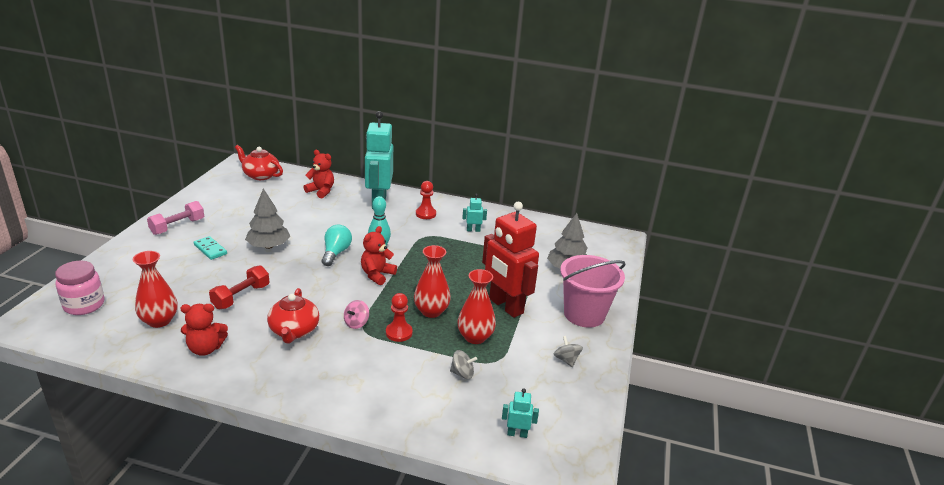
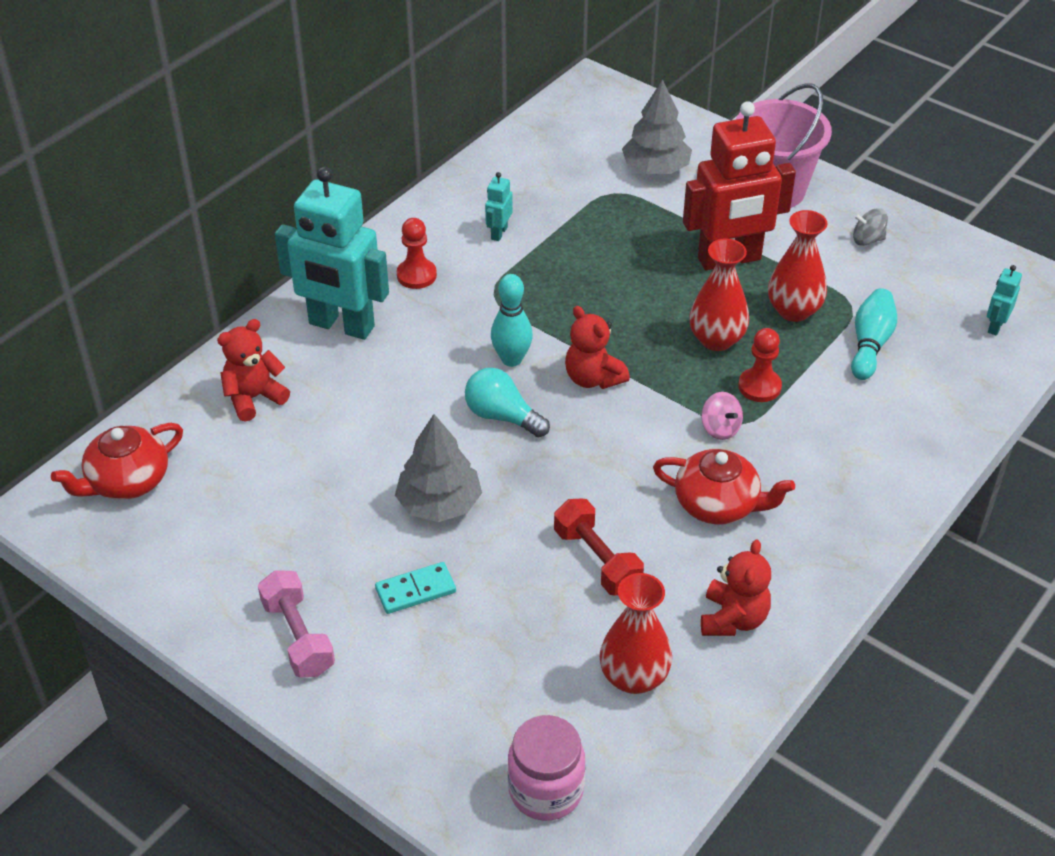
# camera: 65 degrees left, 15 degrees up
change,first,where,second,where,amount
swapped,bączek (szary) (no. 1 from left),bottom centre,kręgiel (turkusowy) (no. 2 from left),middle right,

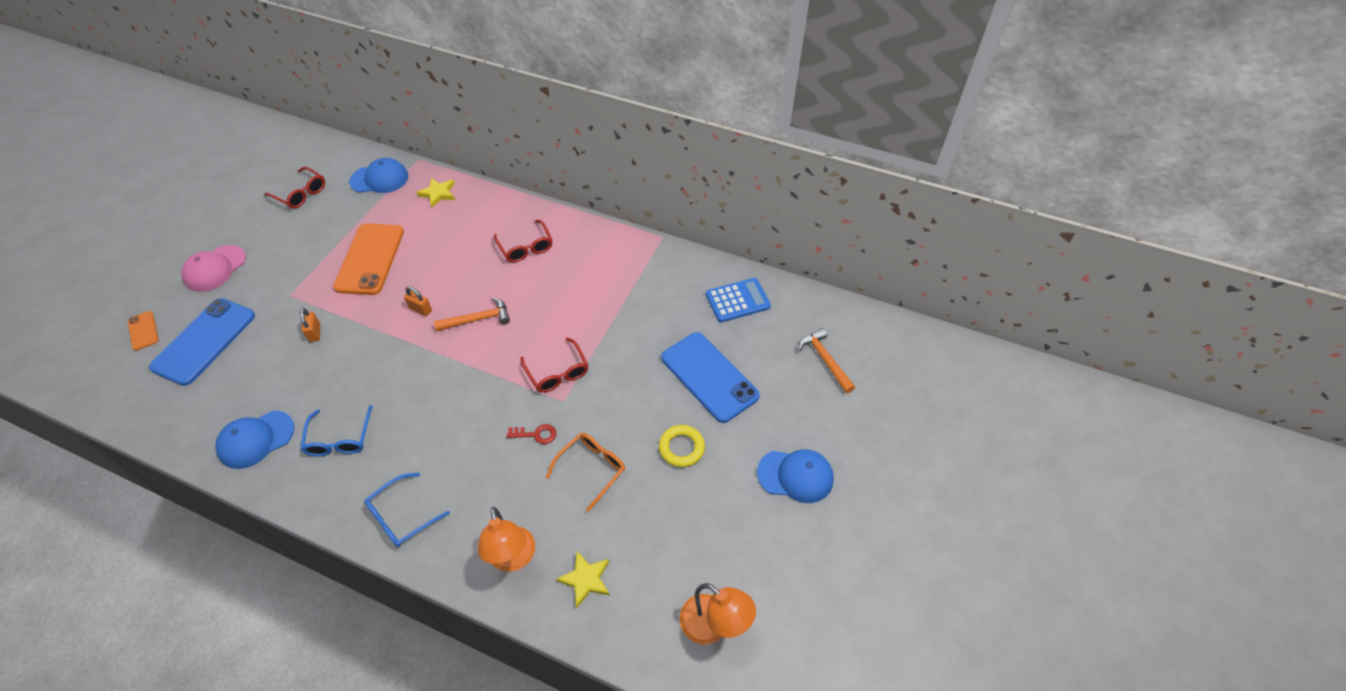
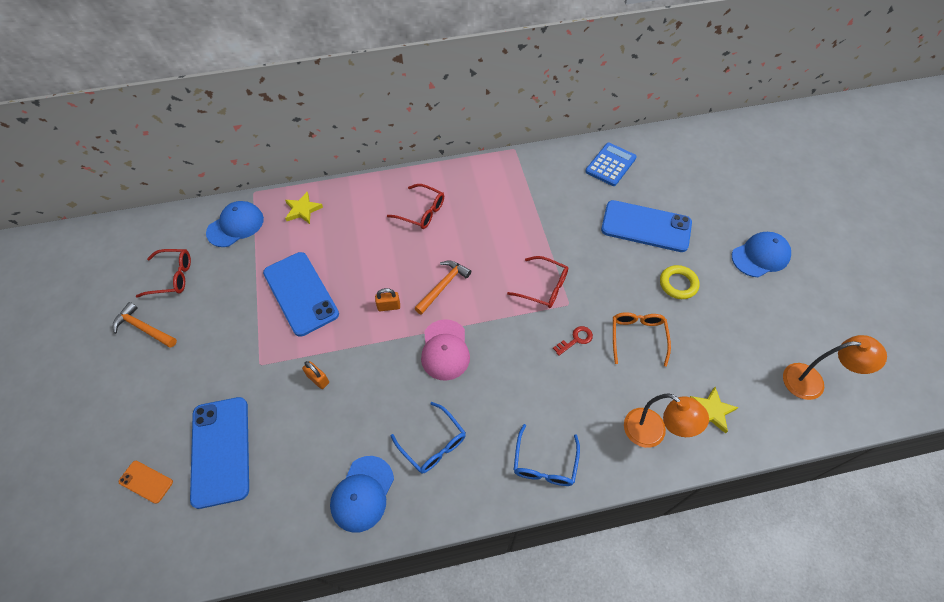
# camera: 35 degrees left, 5 degrees up
change,first,where,second,where,amount
shifted,młotek (pomarańczowy) (no. 2 from left in the first image),centre,młotek (pomarańczowy) (no. 1 from left),middle left,
repainted,telefon (pomarańczowy) (no. 2 from left),middle left,telefon (niebieski) (no. 2 from left),middle left,
shifted,czapka (różowy),middle left,,centre,

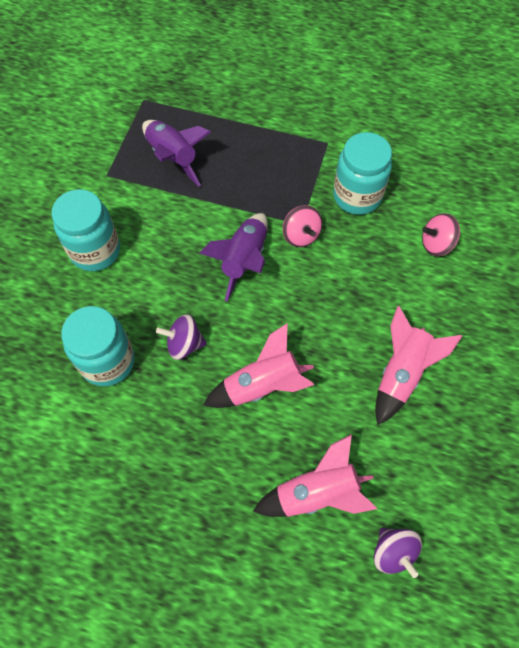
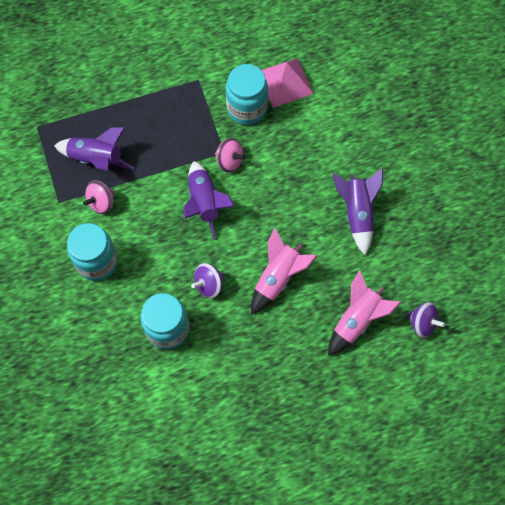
# camera: 35 degrees left, 5 degrees up
change,first,where,second,where,amount
shifted,bączek (różowy) (no. 2 from left in the first image),middle right,bączek (różowy) (no. 1 from left),middle left,
new,,,piramida (różowy),top centre,
repainted,rakieta (różowy) (no. 3 from left),middle right,rakieta (fioletowy) (no. 3 from left),middle right,

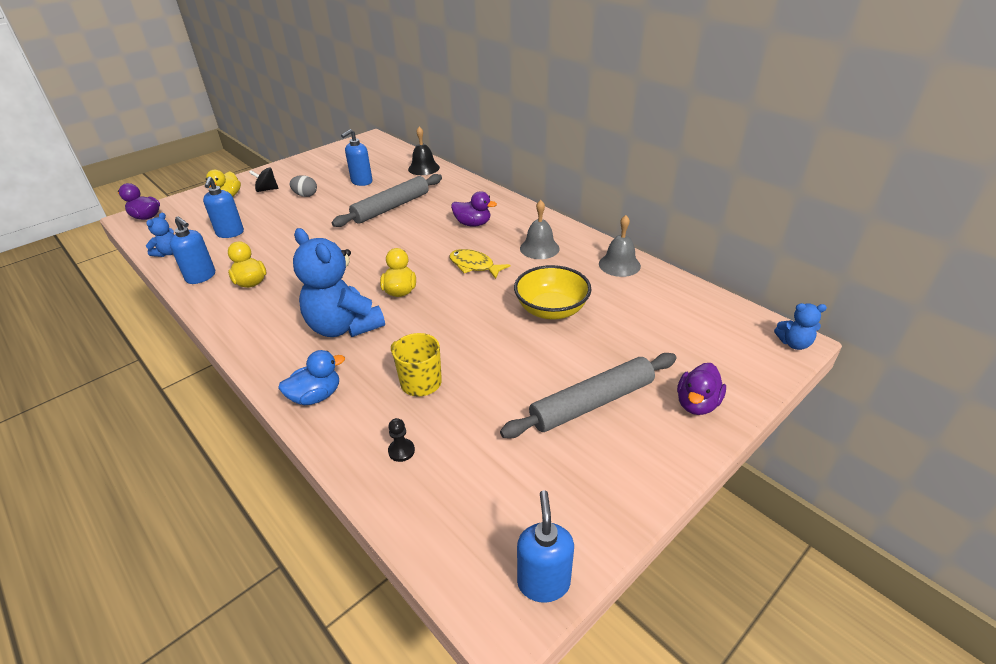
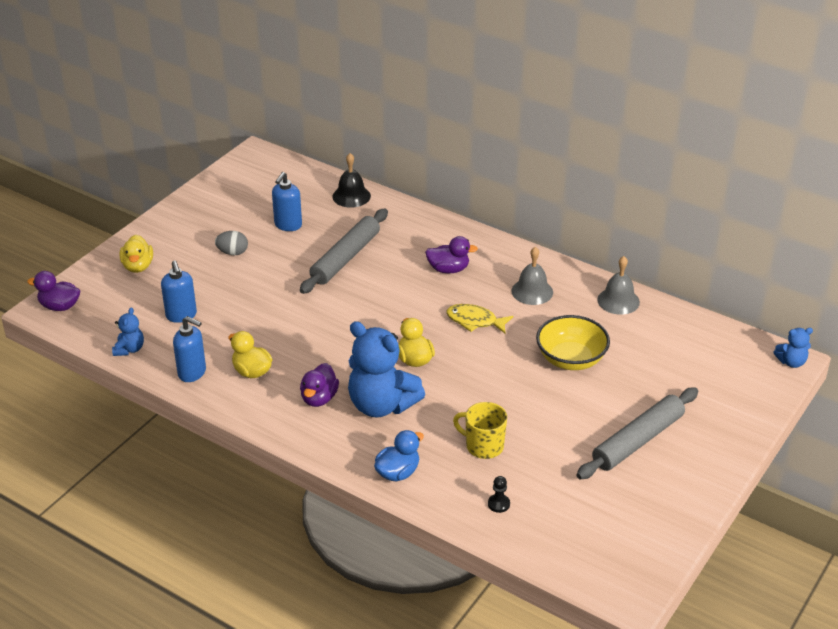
# camera: 15 degrees left, 0 degrees up
change,first,where,second,where,amount
shifted,kaczka (fioletowy) (no. 3 from left in the first image),middle right,kaczka (fioletowy) (no. 2 from left),centre,
gone,bączek (czarny),top left,,,
gone,dozownik mydła (niebieski) (no. 4 from left),bottom centre,,,

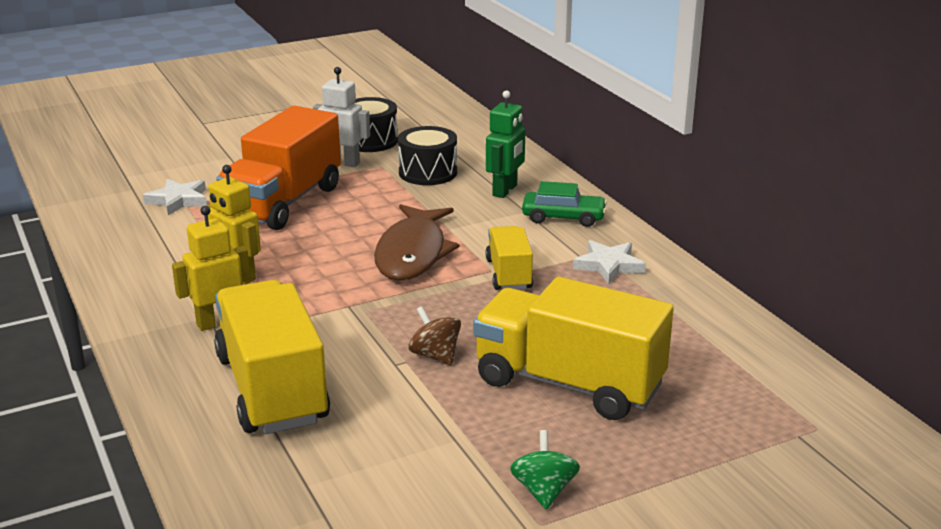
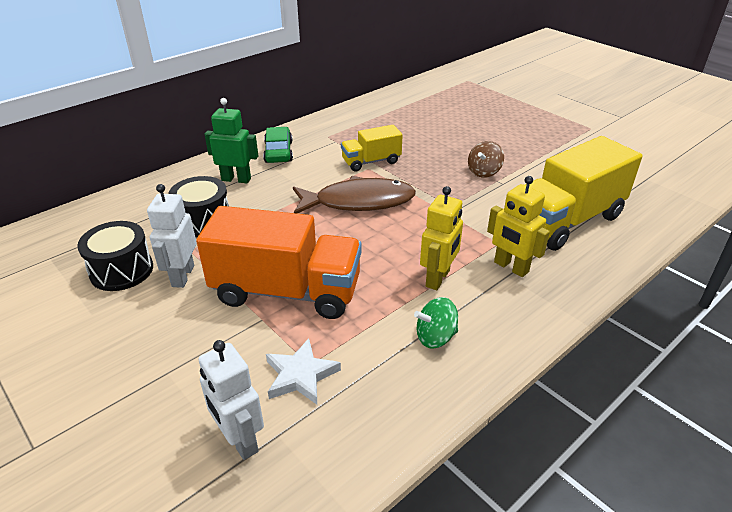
# camera: 105 degrees left, 10 degrees up
change,first,where,second,where,amount
new,,,robot (biały) (no. 2 from left),bottom left,
shifted,bączek (zielony),bottom centre,,centre,
gone,ciężarówka (żółty) (no. 3 from left),centre,,,
gone,gwiazda (biały) (no. 2 from left),centre,,,

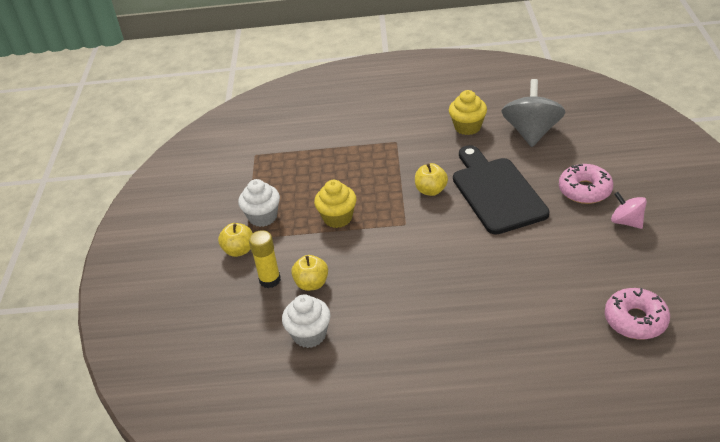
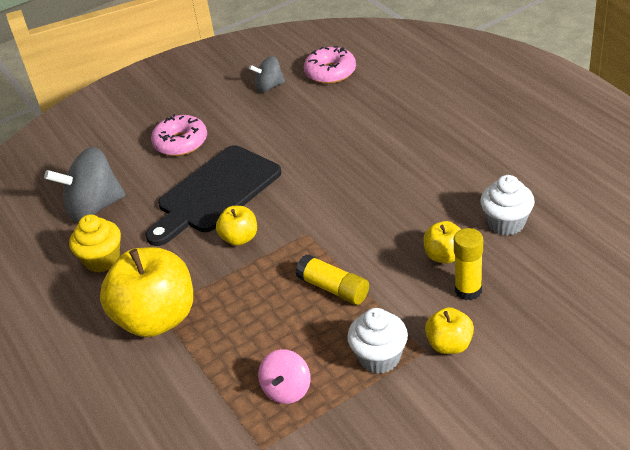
# camera: 120 degrees left, 0 degrees up
change,first,where,second,where,amount
new,,,jabłko (żółty) (no. 1 from left),middle left,
new,,,bączek (szary) (no. 2 from left),top centre,
shifted,bączek (różowy),middle right,,bottom centre,
swapped,muffinka (żółty) (no. 1 from left),centre,klej w sztyfcie (żółty) (no. 1 from left),centre,

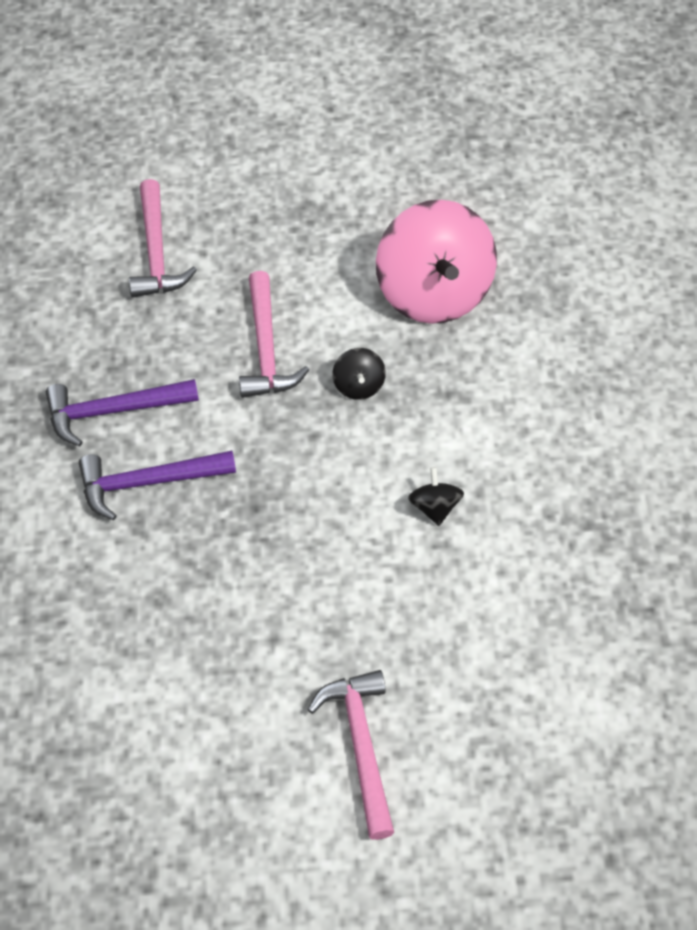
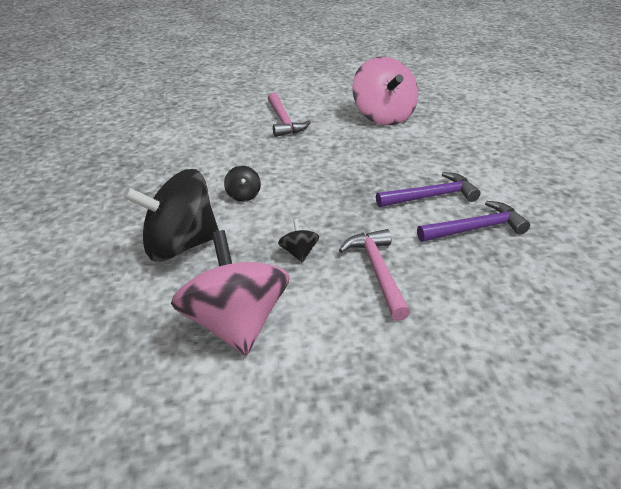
# camera: 175 degrees right, 20 degrees down
change,first,where,second,where,amount
new,,,bączek (czarny) (no. 1 from left),middle left,
new,,,bączek (różowy) (no. 2 from left),top centre,
gone,młotek (różowy) (no. 1 from left),top left,,,

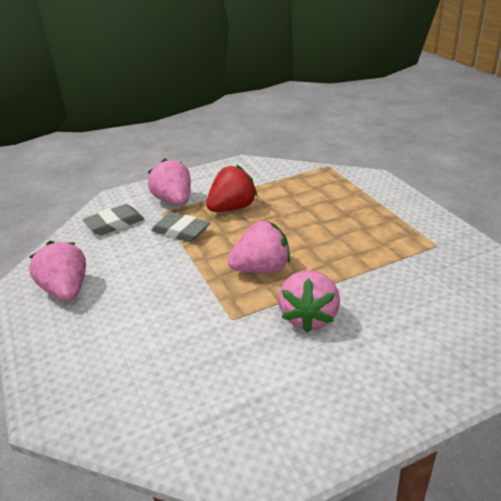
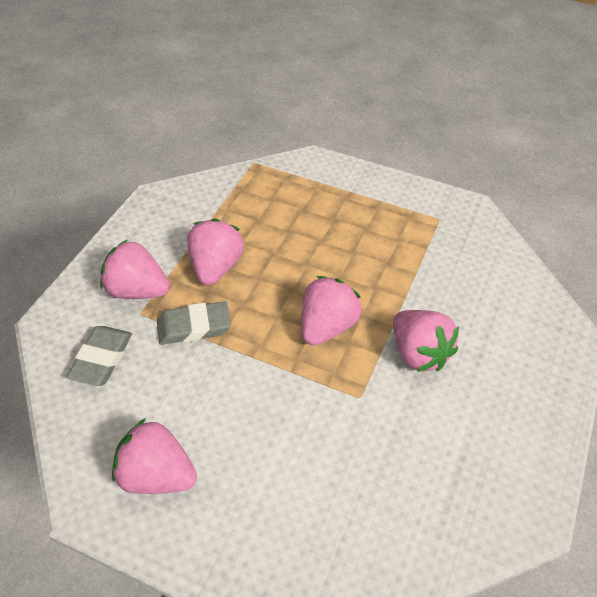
# camera: 45 degrees left, 15 degrees up
change,first,where,second,where,amount
repainted,truskawka (czerwony),centre,truskawka (różowy) (no. 3 from left),centre,

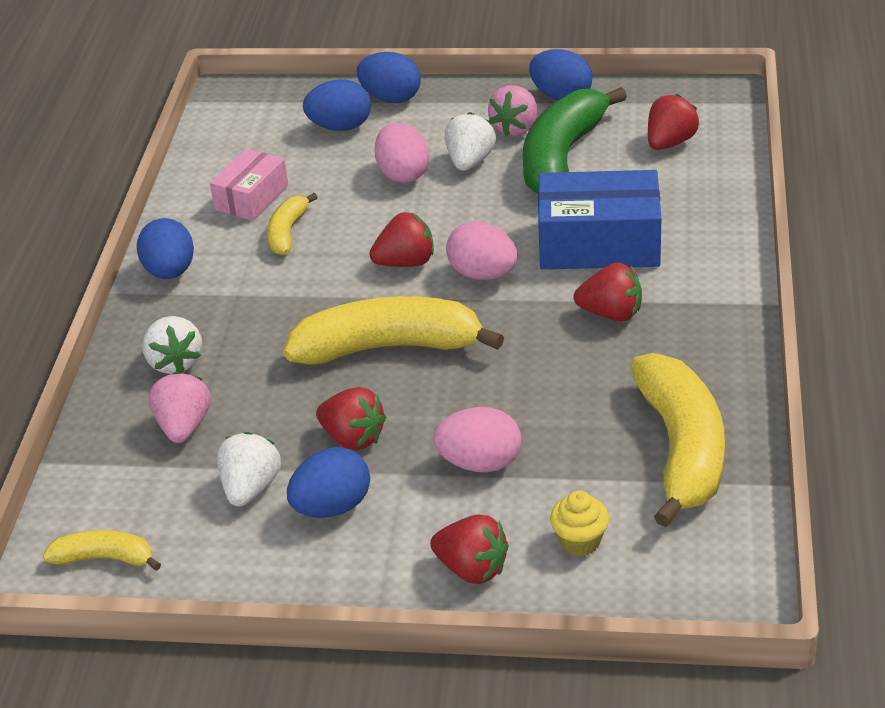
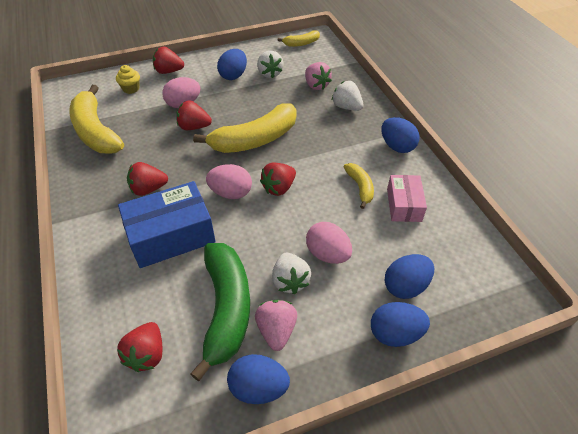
# camera: 150 degrees right, 10 degrees up
change,first,where,second,where,amount
shifted,truskawka (czerwony) (no. 1 from left in the first image),centre,truskawka (czerwony) (no. 4 from left),top centre,

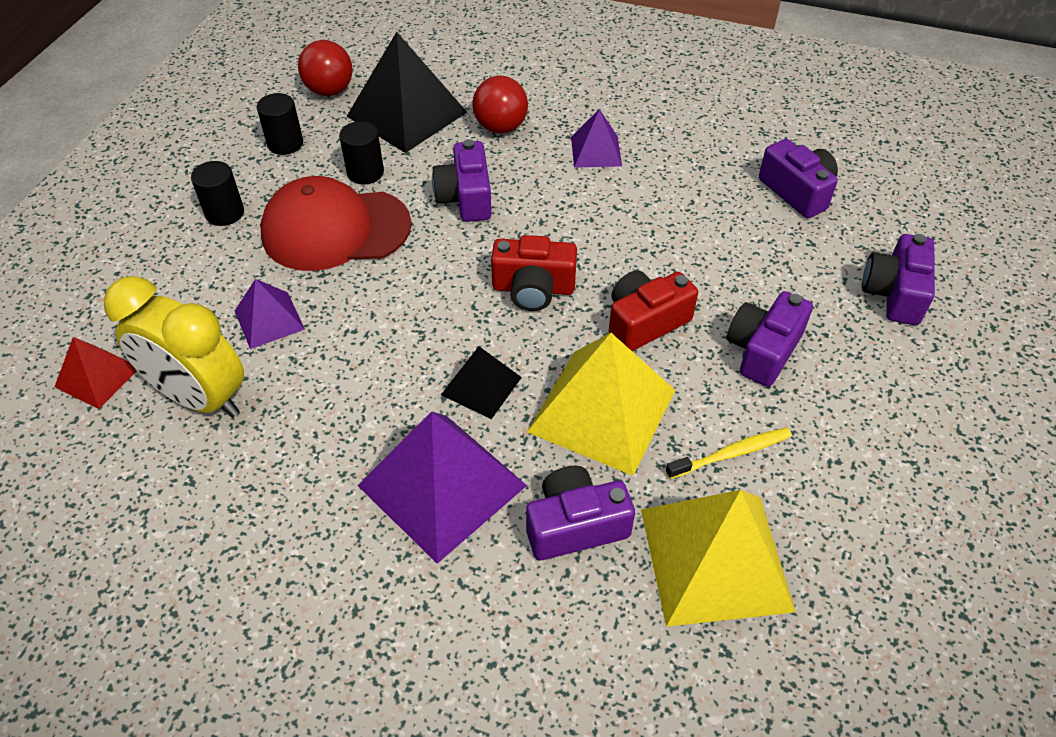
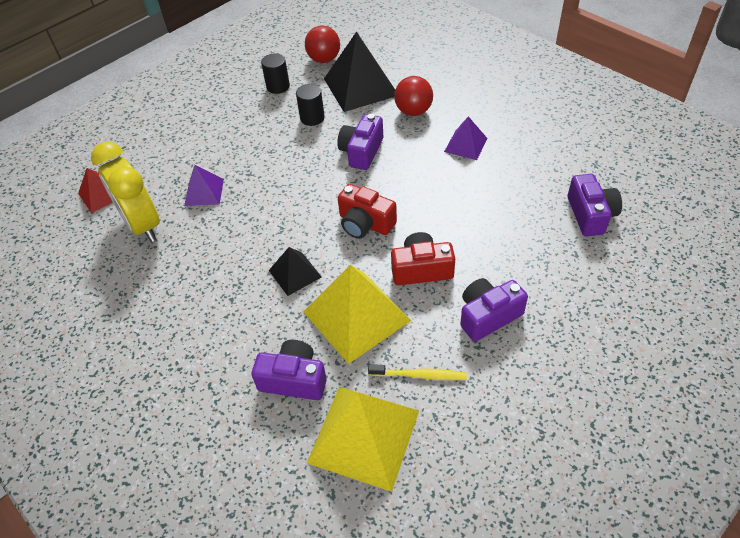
# camera: 30 degrees right, 0 degrees up
change,first,where,second,where,amount
gone,walec (czarny) (no. 1 from left),top left,,,
gone,czapka (czerwony),top left,,,
gone,piramida (fioletowy) (no. 2 from left),centre,,,
gone,aparat fotograficzny (fioletowy) (no. 5 from left),middle right,,,

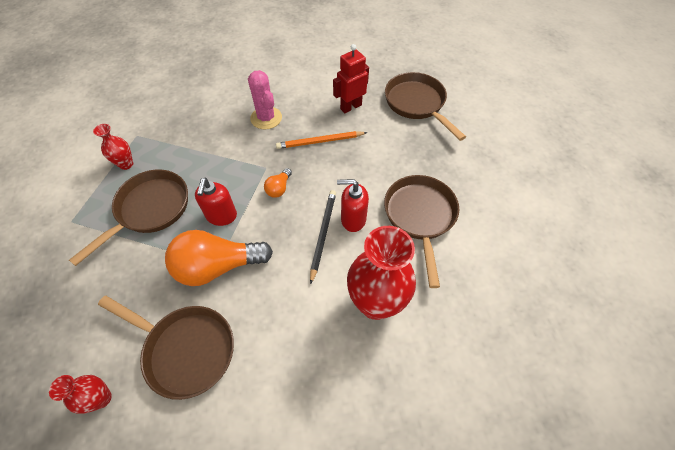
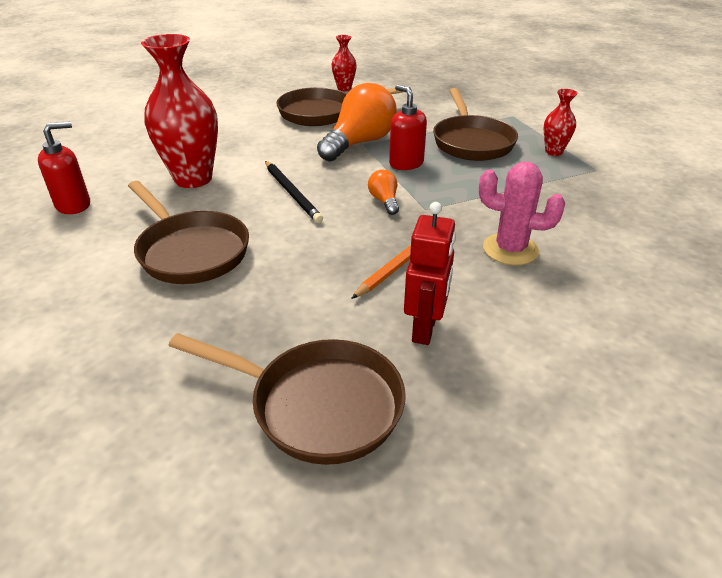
# camera: 140 degrees right, 20 degrees down
change,first,where,second,where,amount
shifted,dozownik mydła (czerwony) (no. 2 from left in the first image),centre,dozownik mydła (czerwony) (no. 1 from left),top left,

